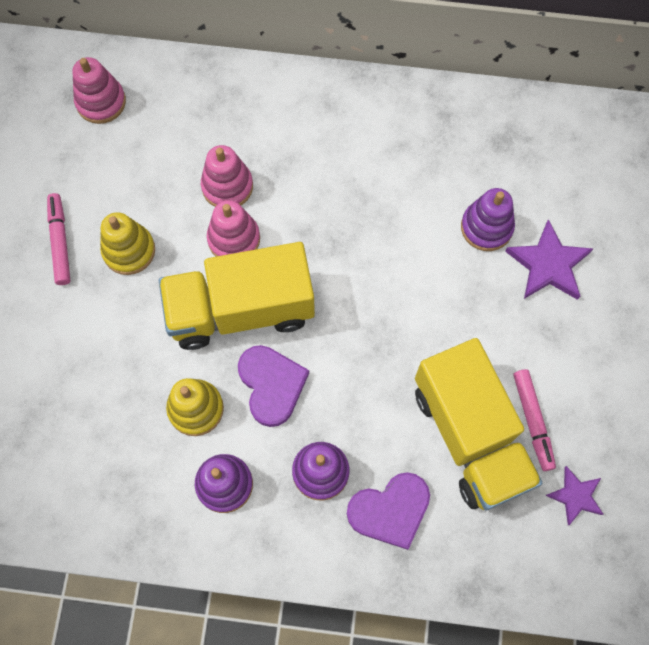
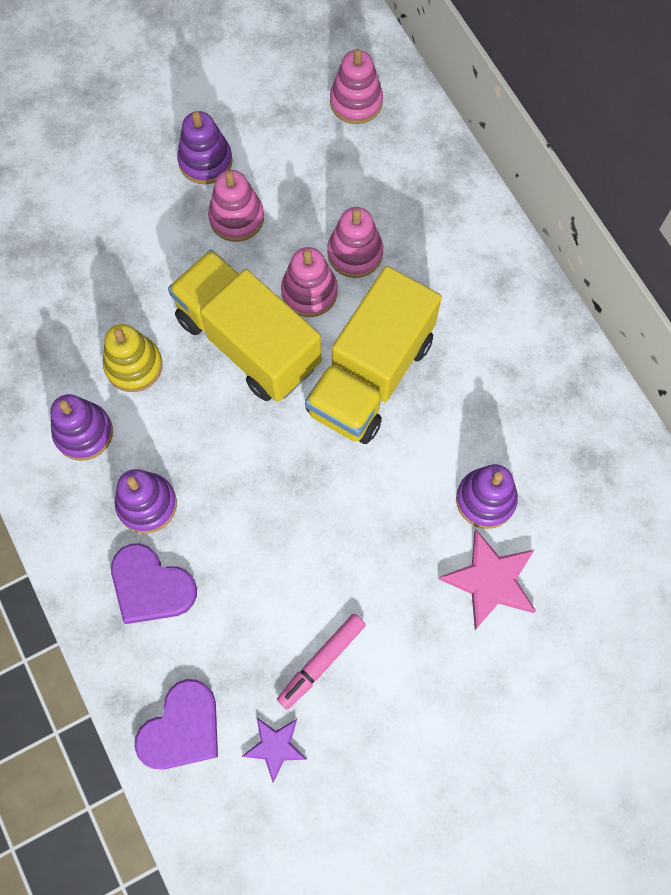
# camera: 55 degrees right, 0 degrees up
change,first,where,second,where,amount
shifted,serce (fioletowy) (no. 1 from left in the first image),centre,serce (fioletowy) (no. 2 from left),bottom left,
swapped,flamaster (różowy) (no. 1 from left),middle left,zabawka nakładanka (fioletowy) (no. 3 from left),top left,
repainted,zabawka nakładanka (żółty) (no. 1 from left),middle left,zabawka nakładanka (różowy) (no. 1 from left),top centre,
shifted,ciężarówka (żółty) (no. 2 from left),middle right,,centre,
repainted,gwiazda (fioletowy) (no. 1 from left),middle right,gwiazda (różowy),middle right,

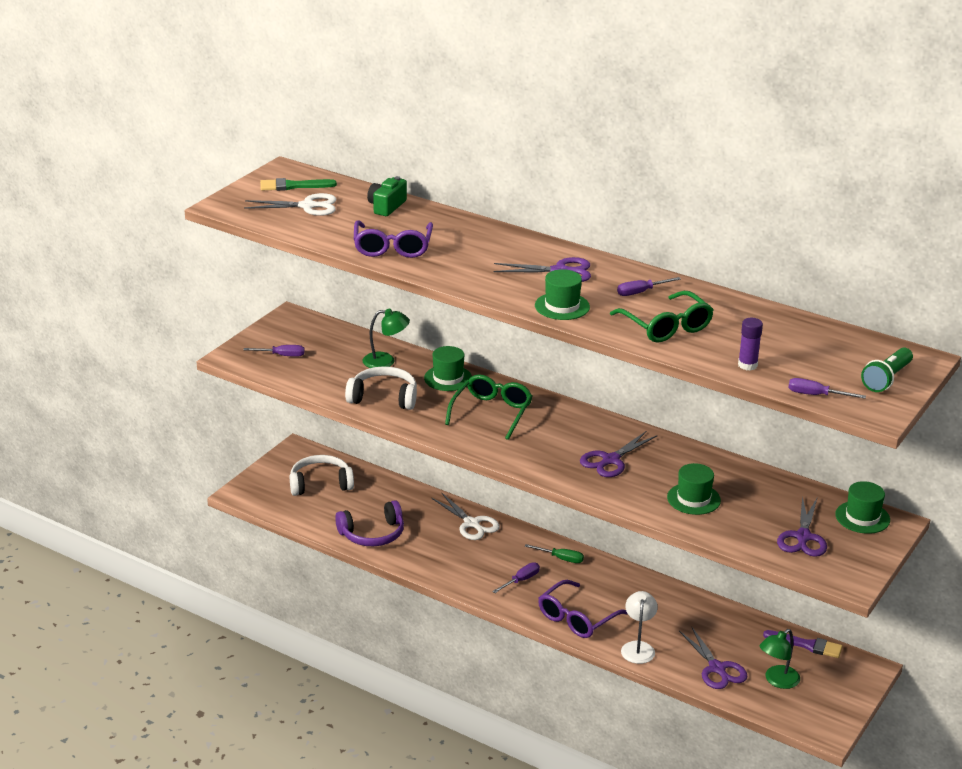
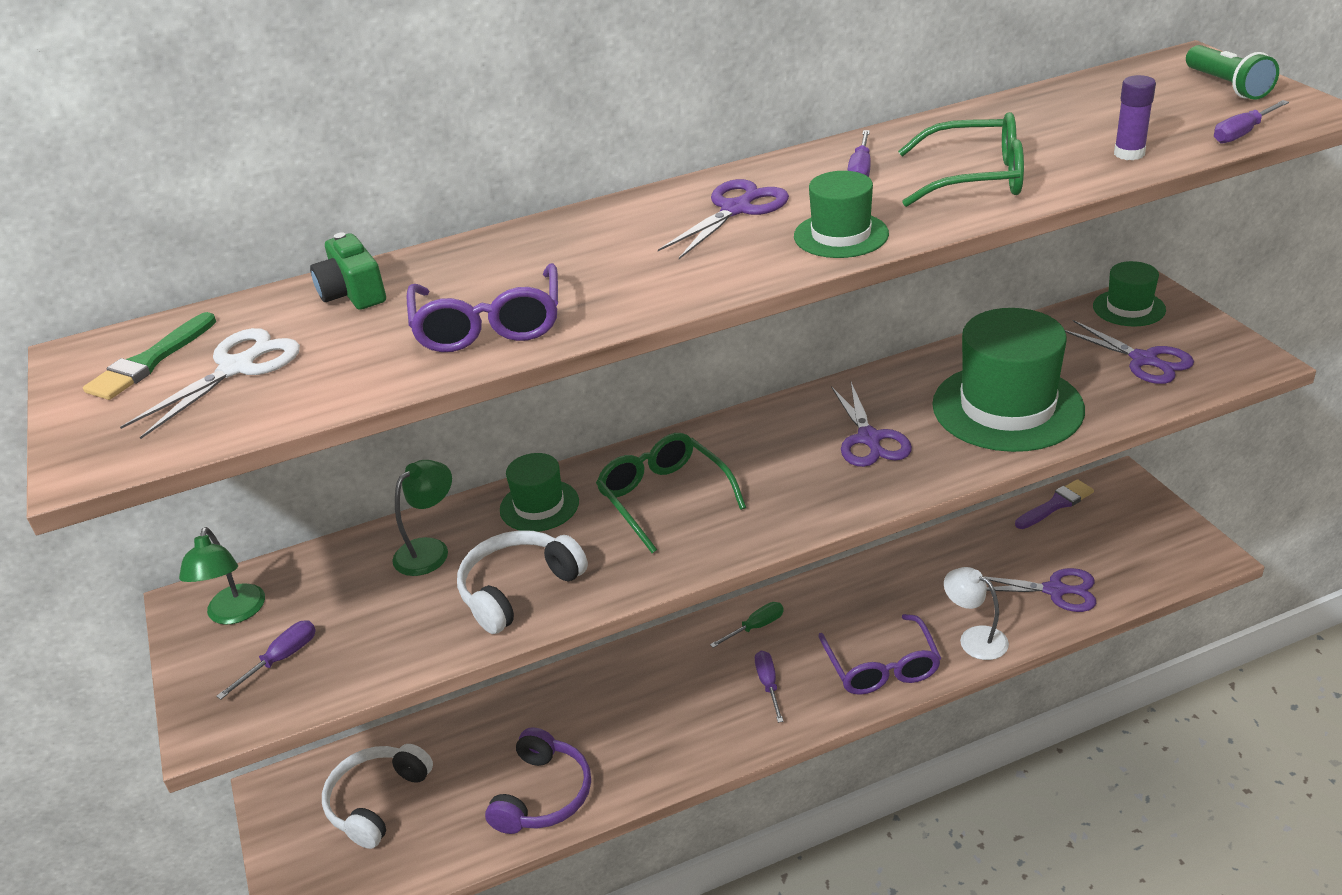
# camera: 50 degrees left, 5 degrees up
change,first,where,second,where,amount
shifted,lampka (zielony) (no. 2 from left in the first image),bottom right,lampka (zielony) (no. 1 from left),middle left,
rotated,okulary (fioletowy) (no. 1 from left),top centre,,centre,45 degrees clockwise
scaled,kapelusz (zielony) (no. 3 from left),middle right,,middle right,x1.94
gone,nożyczki (biały) (no. 2 from left),bottom centre,,,

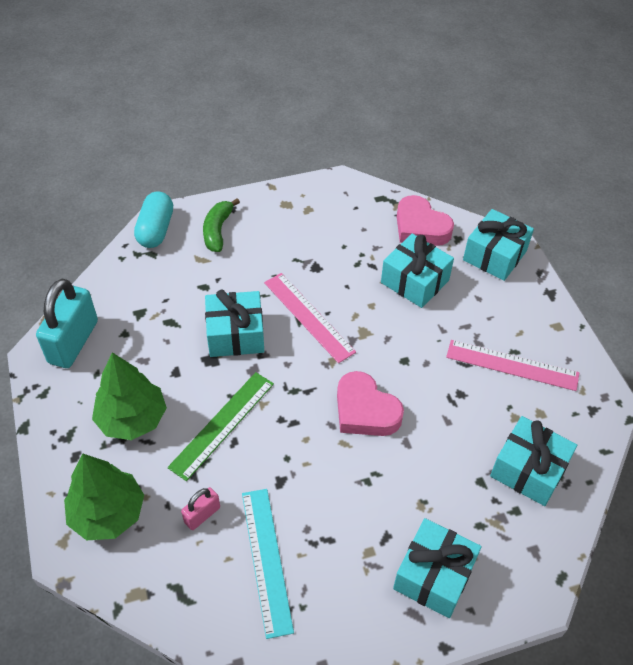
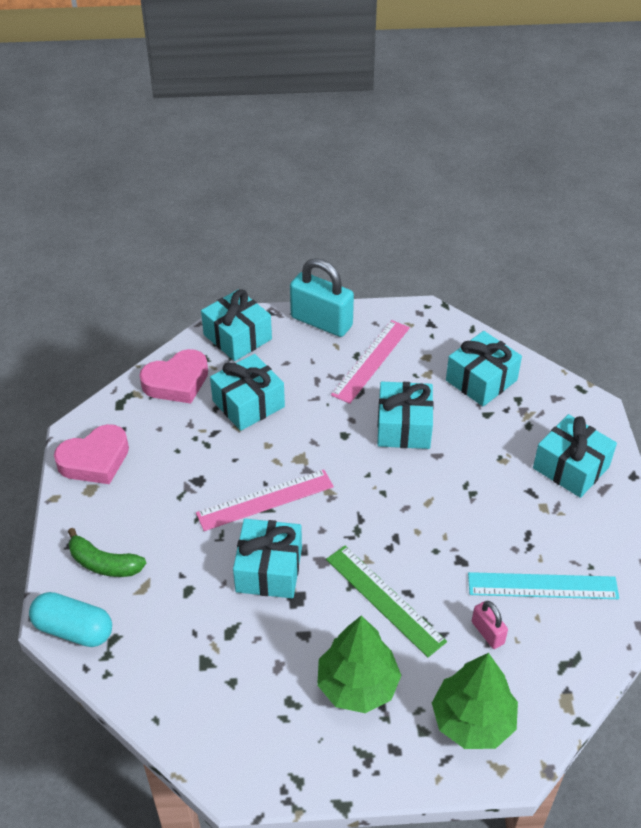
# camera: 75 degrees left, 5 degrees down
change,first,where,second,where,amount
shifted,serce (różowy) (no. 1 from left),centre,,middle left,
shifted,kłódka (turkusowy),middle left,,centre,
new,,,prezent (turkusowy) (no. 4 from left),centre,

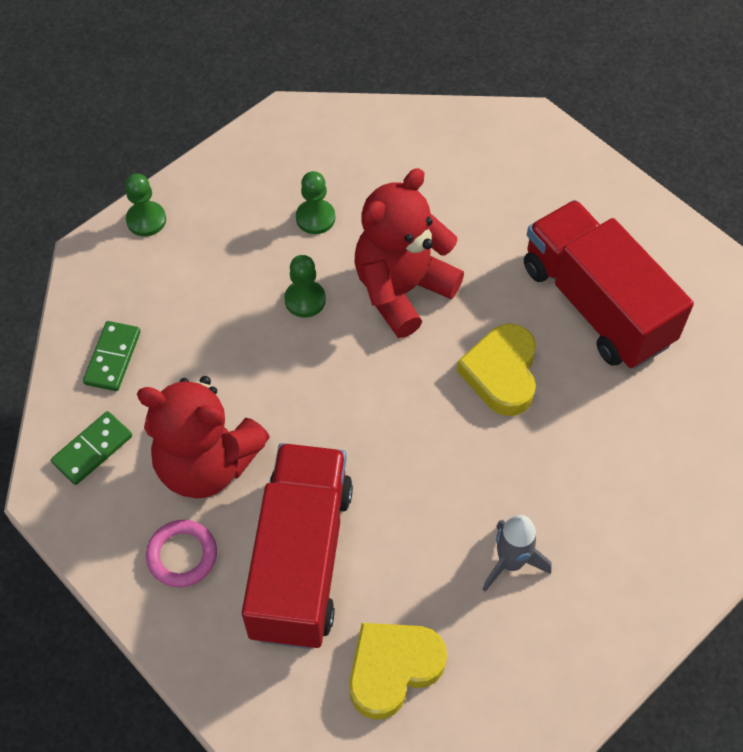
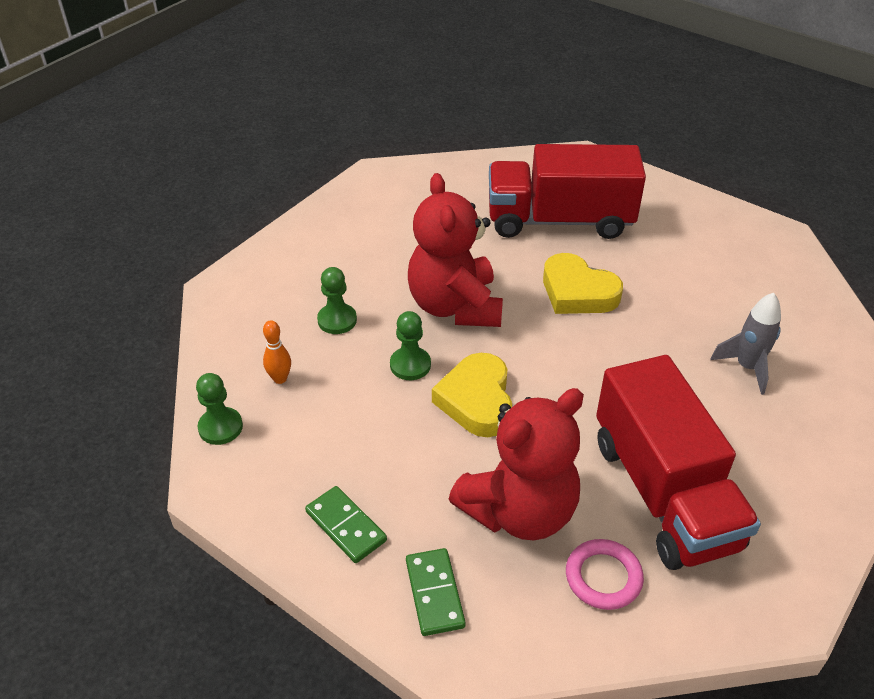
# camera: 55 degrees left, 15 degrees down
change,first,where,second,where,amount
new,,,kręgiel (pomarańczowy),middle left,
shifted,serce (żółty) (no. 1 from left),bottom centre,,centre,
rotated,ciężarówka (czerwony) (no. 1 from left in the first image),bottom centre,ciężarówka (czerwony) (no. 2 from left),middle right,150 degrees counterclockwise

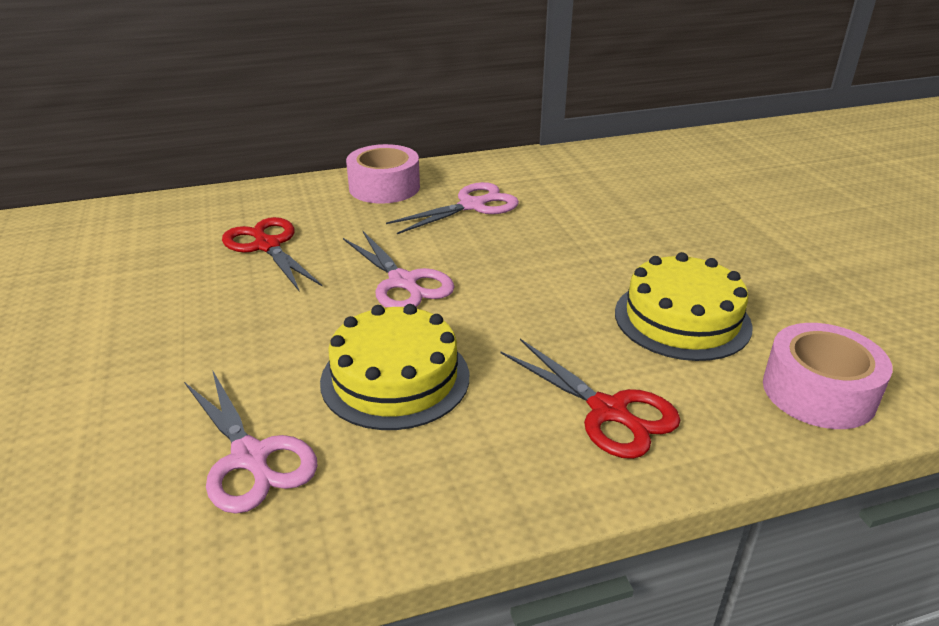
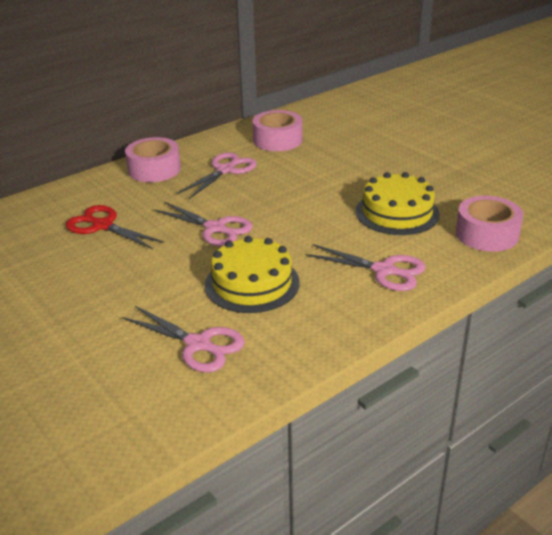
# camera: 20 degrees left, 0 degrees up
change,first,where,second,where,amount
new,,,taśma klejąca (różowy) (no. 2 from left),top centre,
repainted,nożyczki (czerwony) (no. 2 from left),centre,nożyczki (różowy) (no. 4 from left),centre,

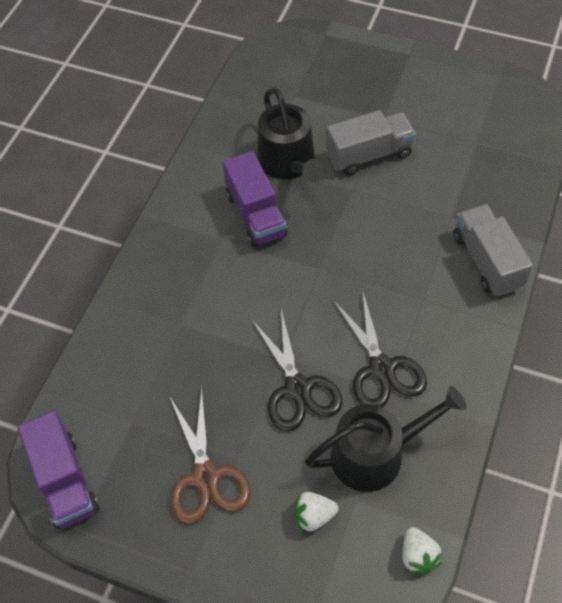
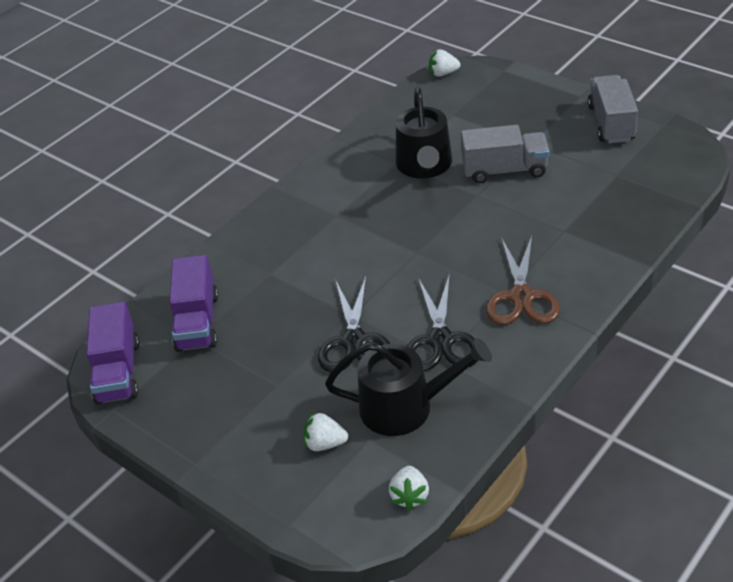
# camera: 20 degrees right, 15 degrees down
change,first,where,second,where,amount
shifted,ciężarówka (fioletowy) (no. 2 from left),top centre,,middle left,
new,,,truskawka (biały) (no. 3 from left),top centre,
shifted,nożyczki (brązowy),bottom centre,,middle right,
shifted,ciężarówka (szary) (no. 2 from left),middle right,,top right,

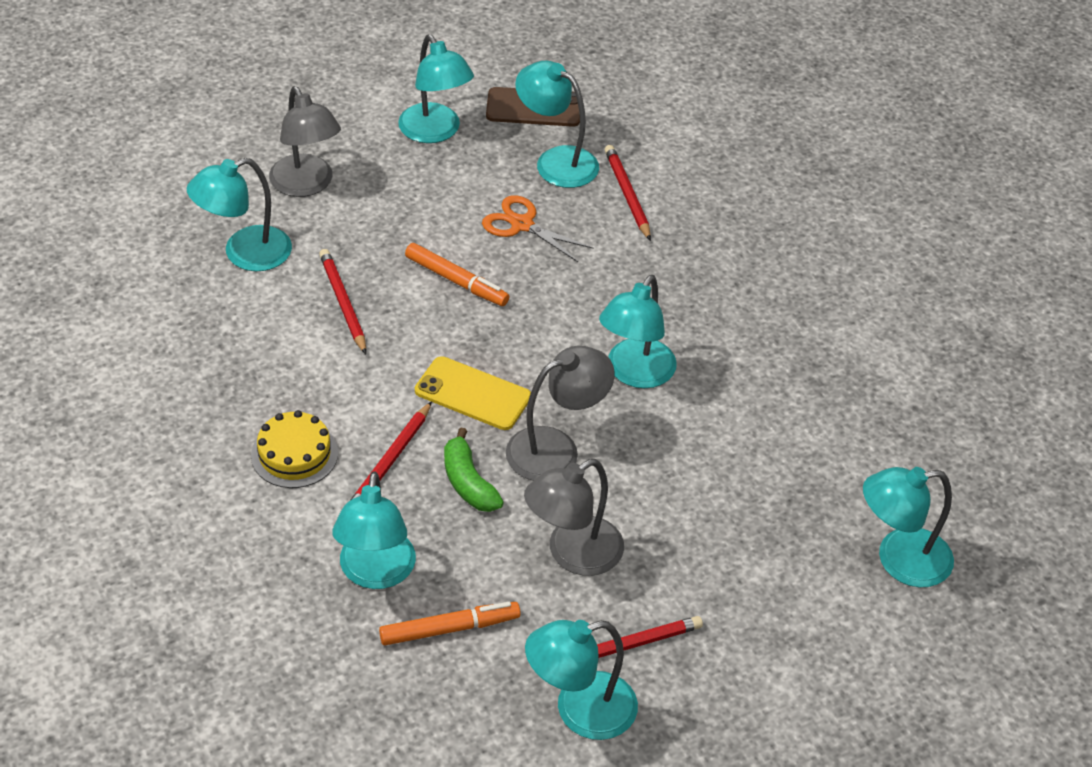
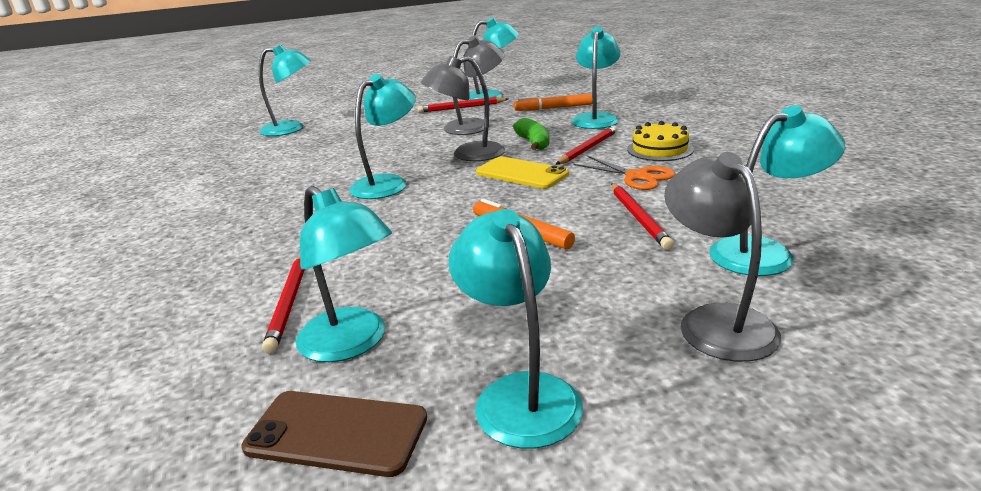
# camera: 165 degrees left, 20 degrees down
change,first,where,second,where,amount
shifted,nożyczki (pomarańczowy),top centre,,centre,

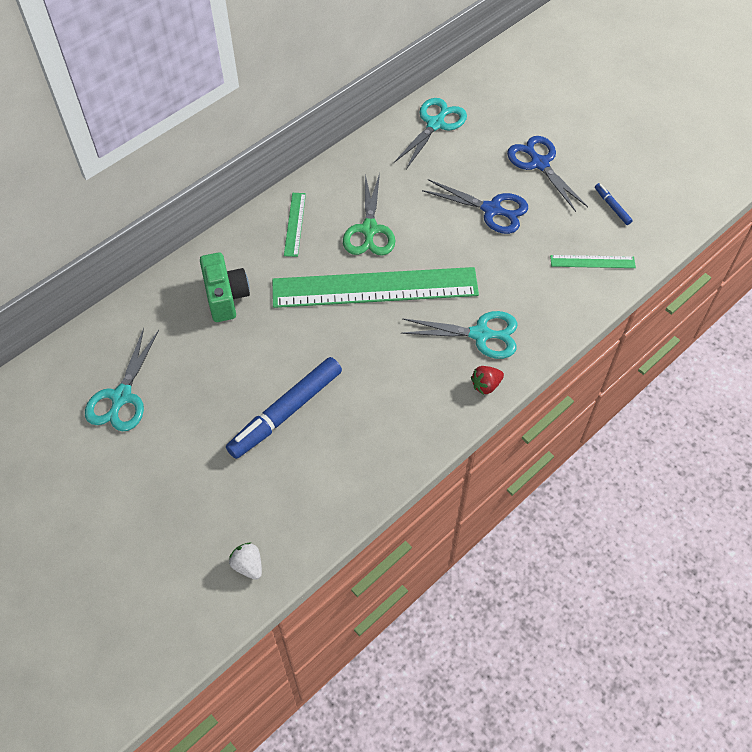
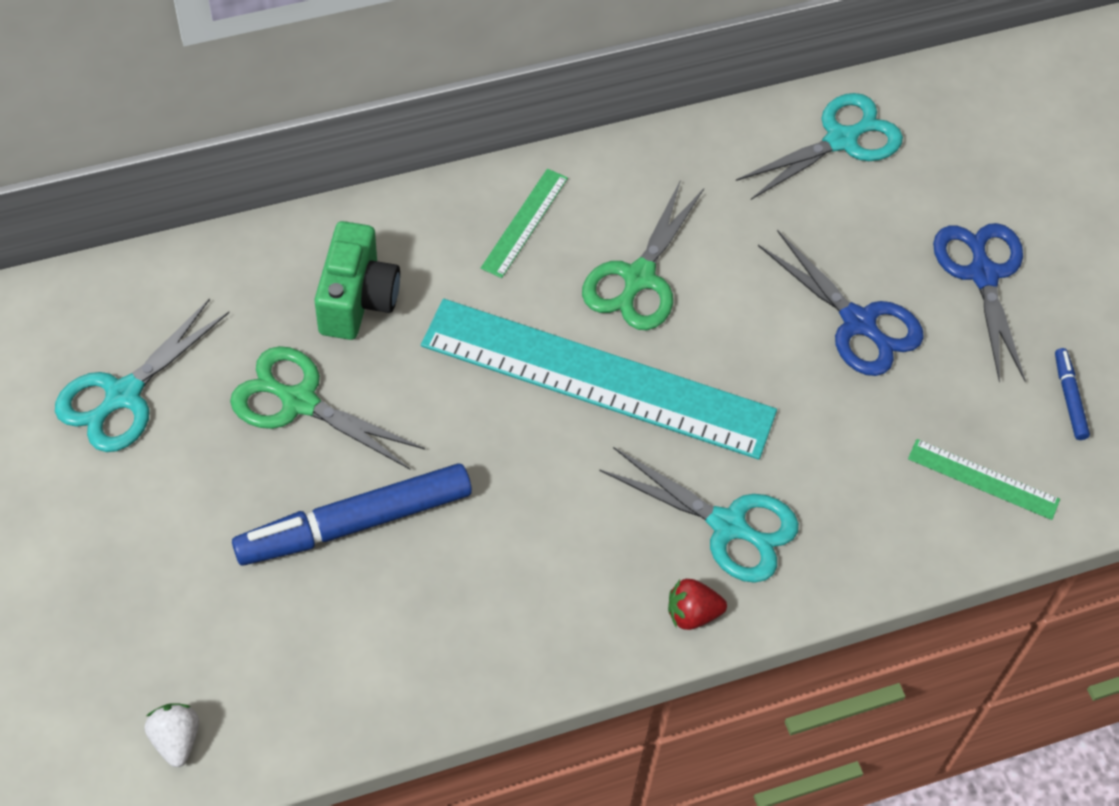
# camera: 20 degrees right, 0 degrees up
change,first,where,second,where,amount
new,,,nożyczki (zielony) (no. 1 from left),middle left,
repainted,linijka (zielony) (no. 2 from left),centre,linijka (turkusowy),centre,

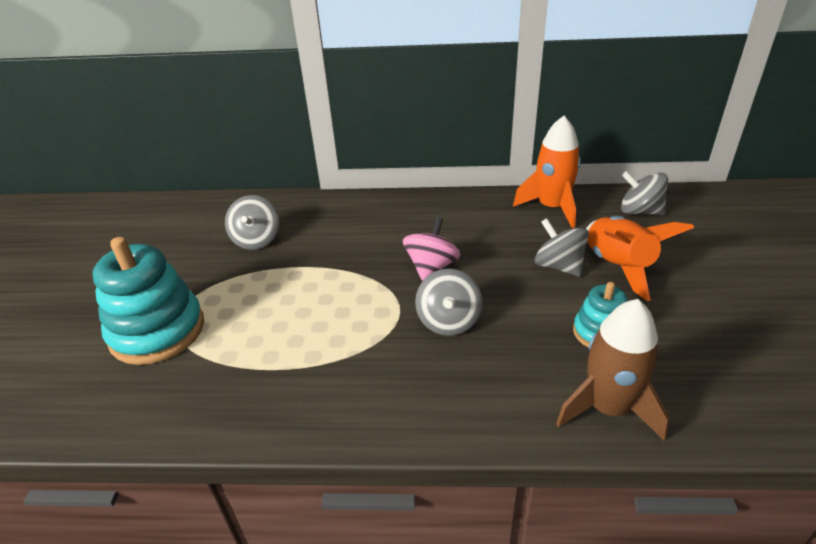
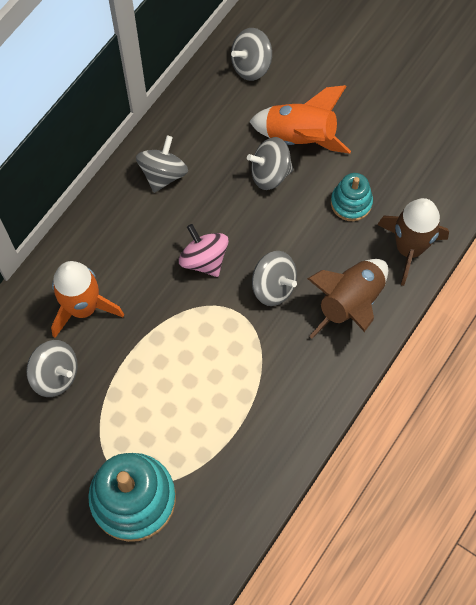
# camera: 60 degrees left, 30 degrees up
change,first,where,second,where,amount
shifted,rakieta (pomarańczowy) (no. 1 from left),top right,,middle left,
new,,,bączek (szary) (no. 2 from left),top centre,
new,,,rakieta (brązowy) (no. 1 from left),middle right,

